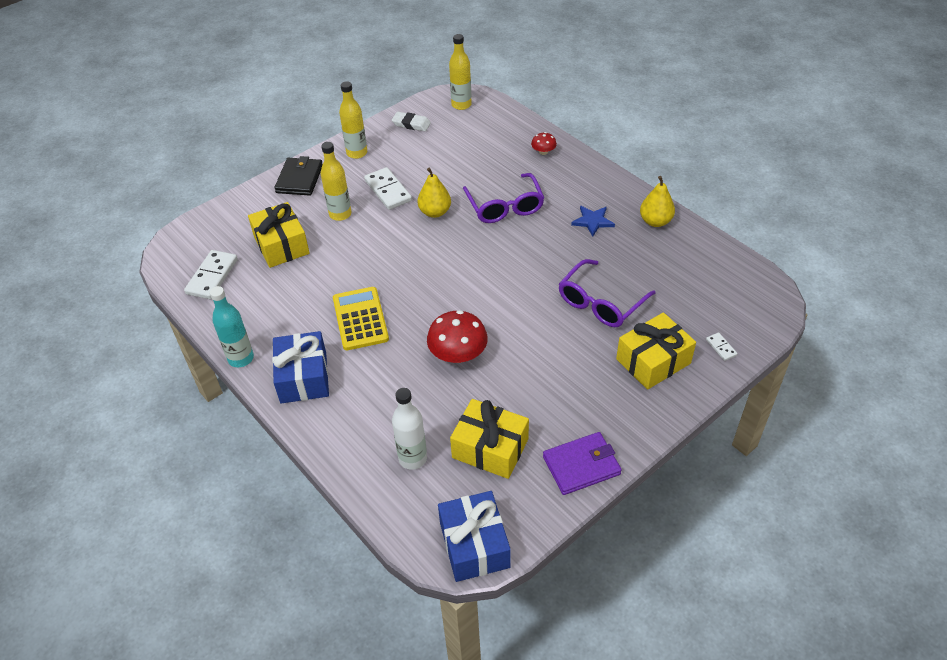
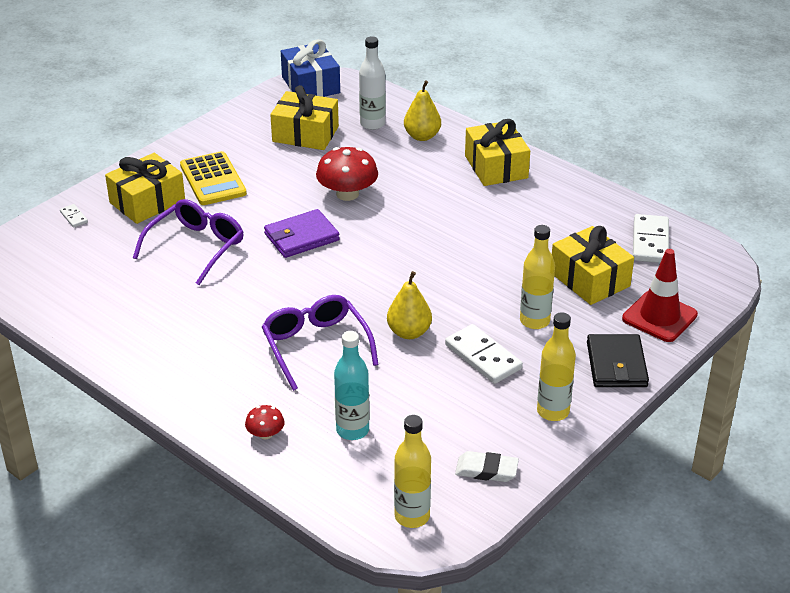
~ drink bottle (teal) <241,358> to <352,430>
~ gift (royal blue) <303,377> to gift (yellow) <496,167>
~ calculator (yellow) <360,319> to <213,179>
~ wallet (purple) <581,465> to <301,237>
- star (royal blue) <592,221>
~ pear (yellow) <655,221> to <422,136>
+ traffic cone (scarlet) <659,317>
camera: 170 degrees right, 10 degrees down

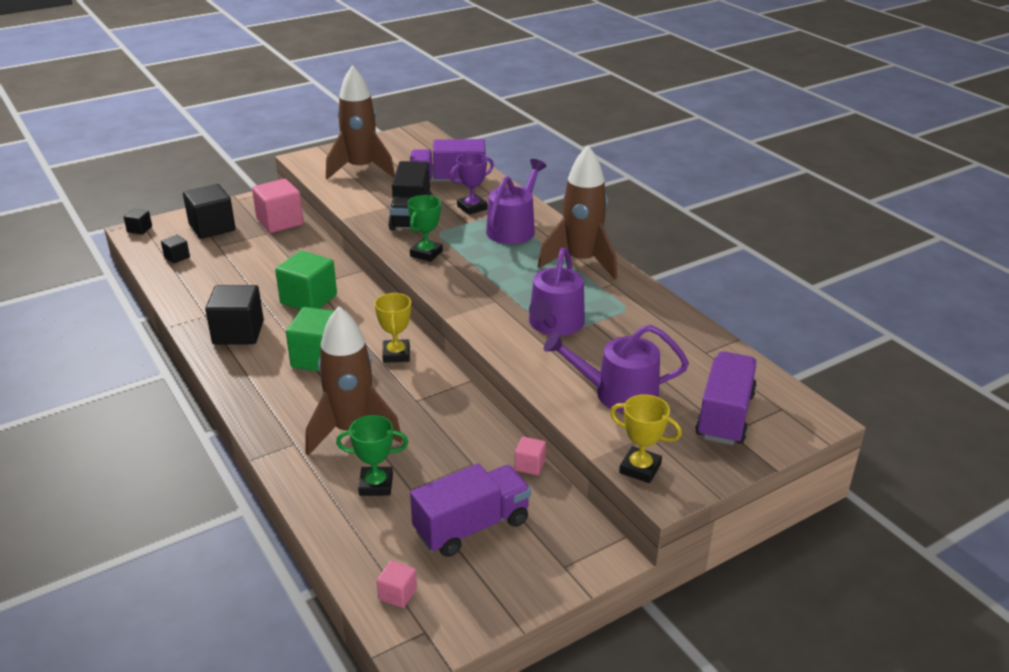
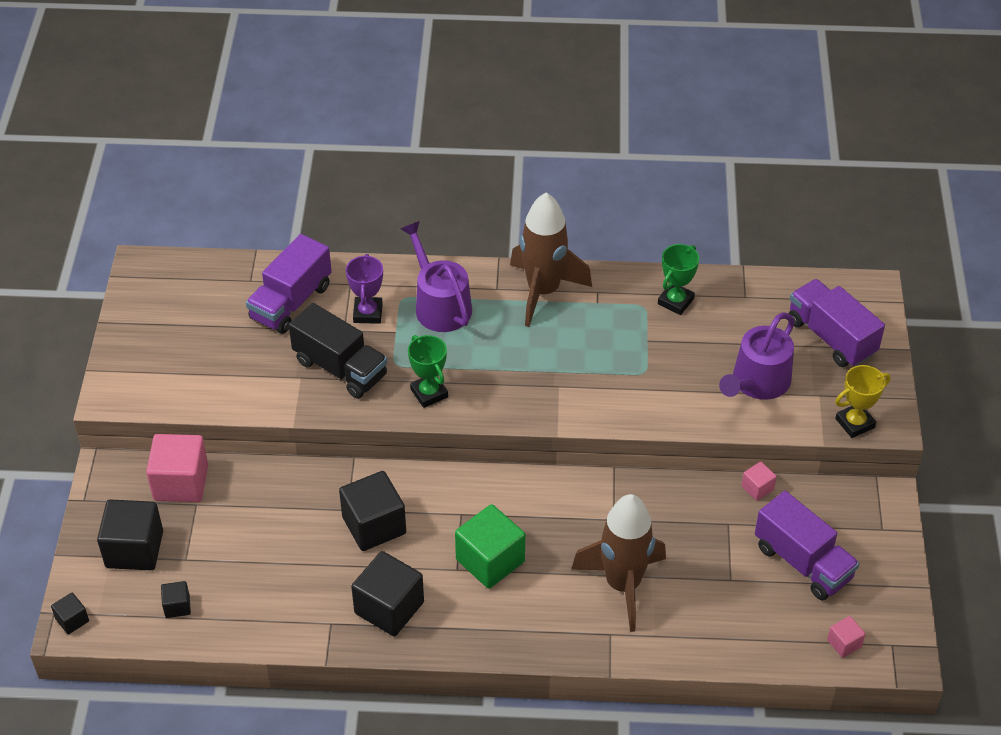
~ block (emerald) <308,299> to block (black) <374,525>
- spaceship (brown) <361,169>
~ trophy (emerald) <376,485> to <675,301>
- trophy (yellow) <396,354>
~ truck (purple) <472,526> = <802,562> 135 degrees clockwise
- watering pot (purple) <554,324>
camera: 55 degrees left, 15 degrees up

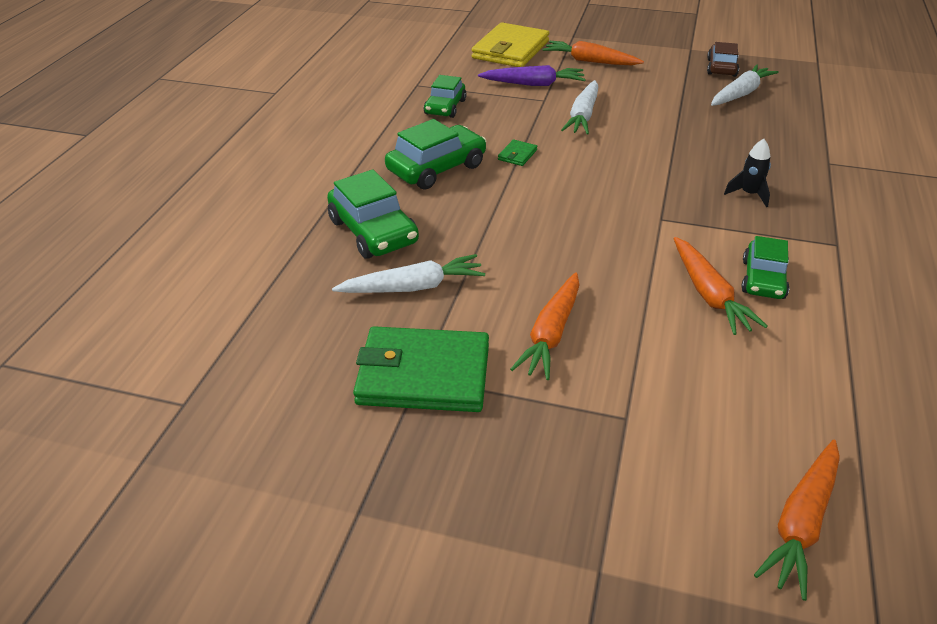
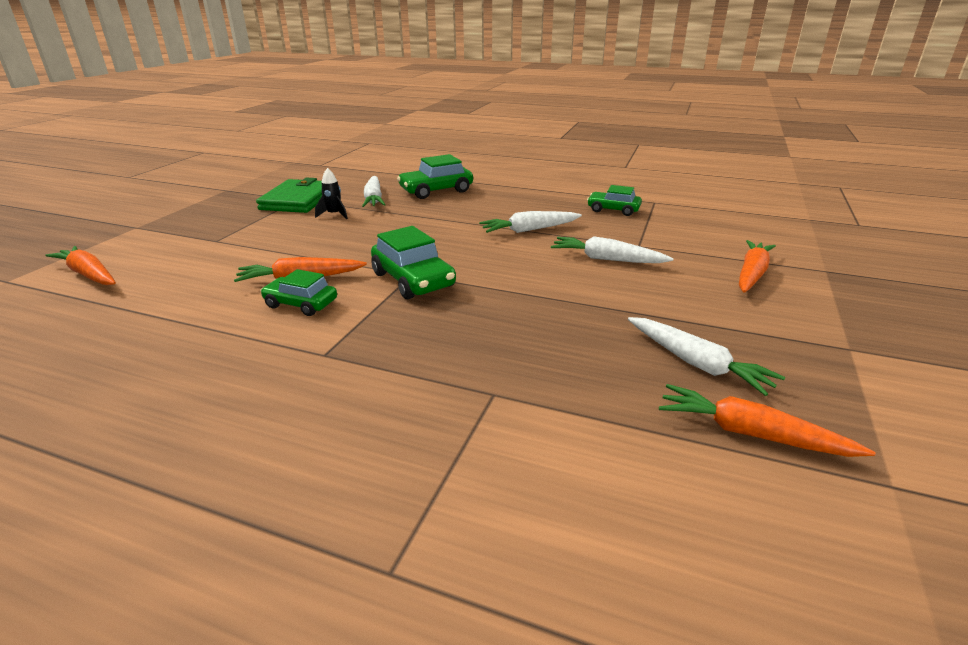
~ automobile (emerald) <436,168> to <413,280>
- wallet (yellow) <510,50>
- toy carrot (purple) <533,84>
~ wallet (emerald) <517,155> to toy carrot (pure white) <529,230>
~ toy carrot (bright orange) <551,334> to <751,434>
- automobile (brown) <721,68>
~ spaceship (black) <749,194> to <334,215>
camera: 95 degrees right, 10 degrees down

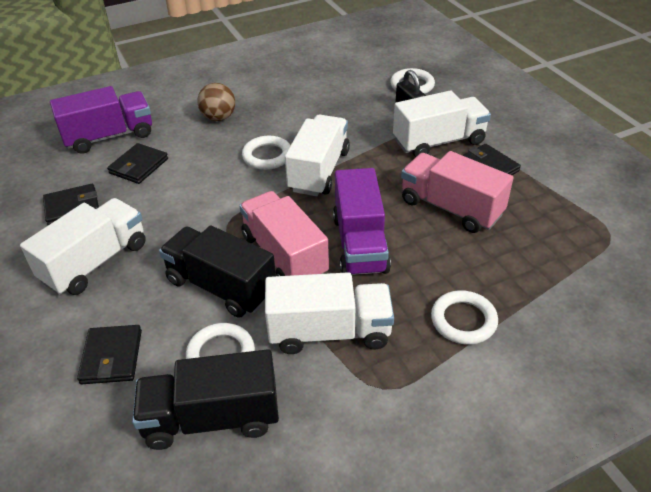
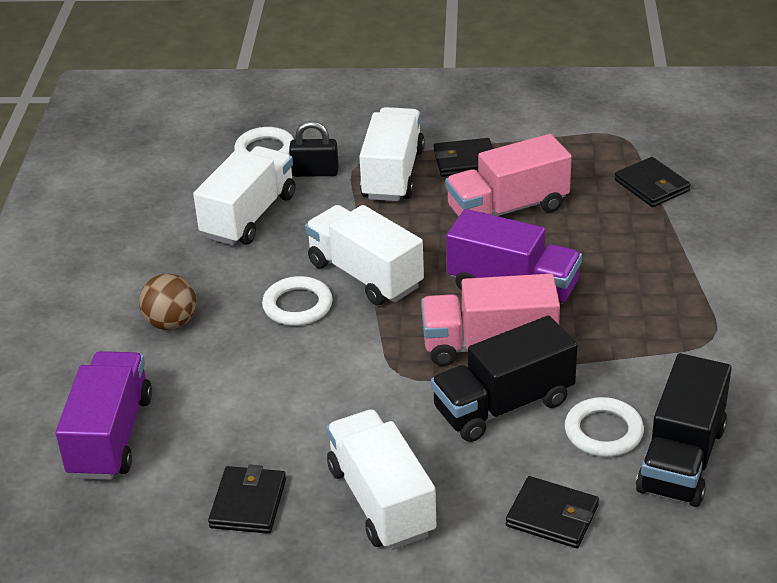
~ wallet (black) <139,166> to <651,185>
~ truck (pure white) <329,332> to <249,216>
- hoop (pure white) <463,320>
camera: 60 degrees left, 5 degrees down

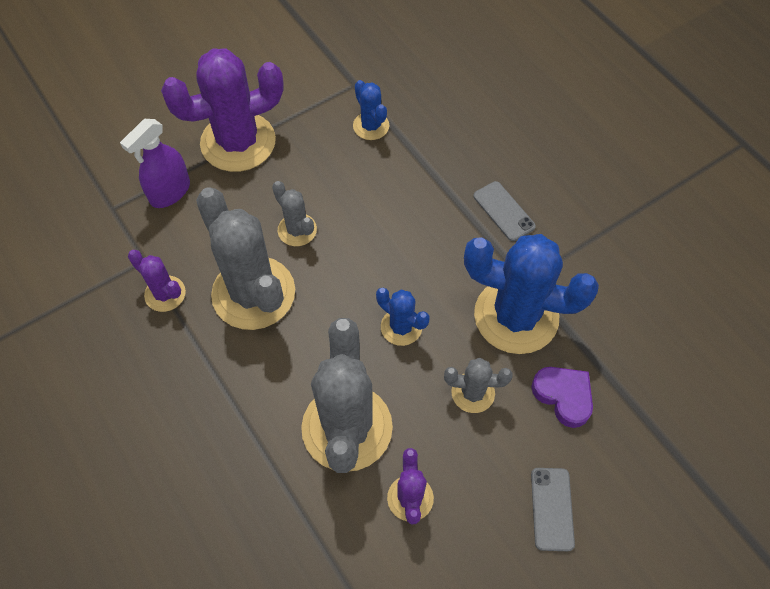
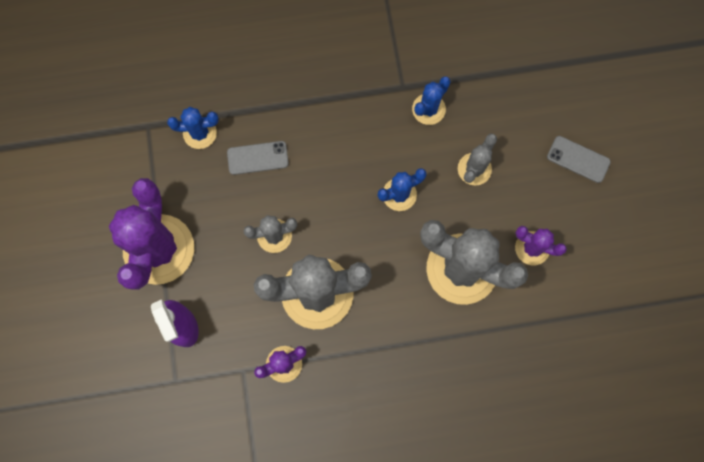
~ saguaro cactus (royal blue) <516,316> = <428,109> x0.49
~ mobile phone (ash-grey) <503,211> to <257,158>
- heart shape (purple) <563,396>
camera: 65 degrees left, 15 degrees up

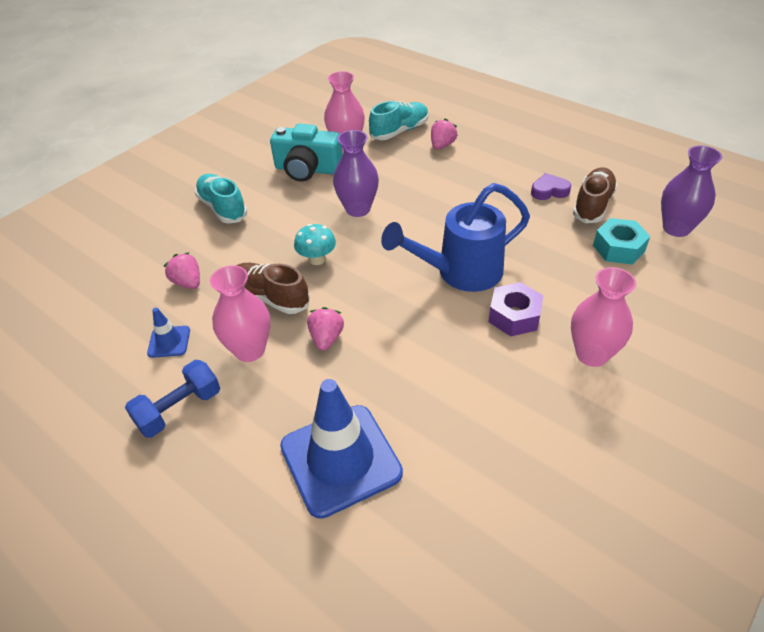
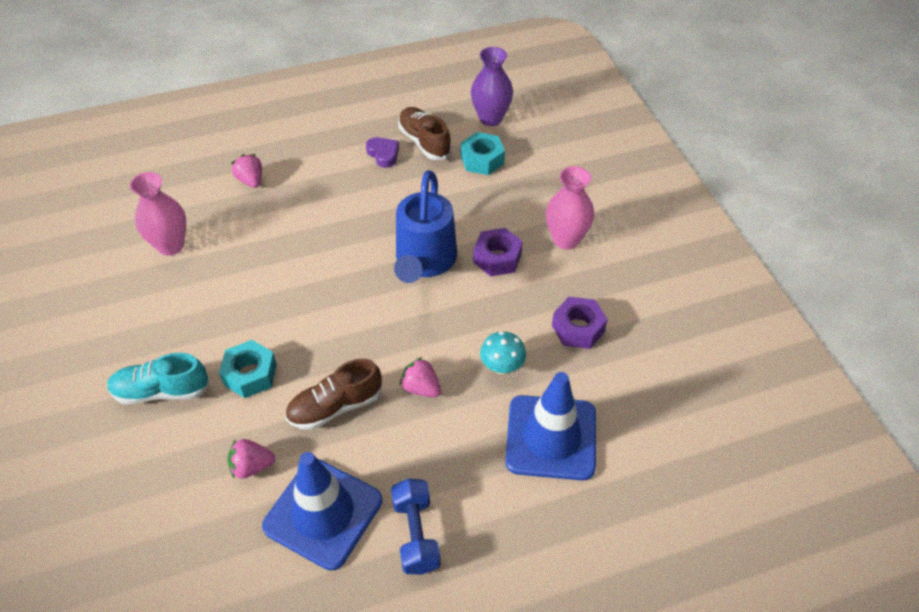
~ traffic cone (royal blue) <169,342> = <323,513> x2.22
- flower vase (rosy) <250,350>
- compact camera (teal) <307,169>
~ fungus (teal) <317,259> to <502,366>
- flower vase (purple) <358,209>
- sneaker (teal) <399,131>
~ heart shape (purple) <549,191> = <383,154> 120 degrees clockwise
+ hexagon nut (teal) <250,374>
+ hexagon nut (purple) <578,328>
camera: 60 degrees left, 5 degrees up

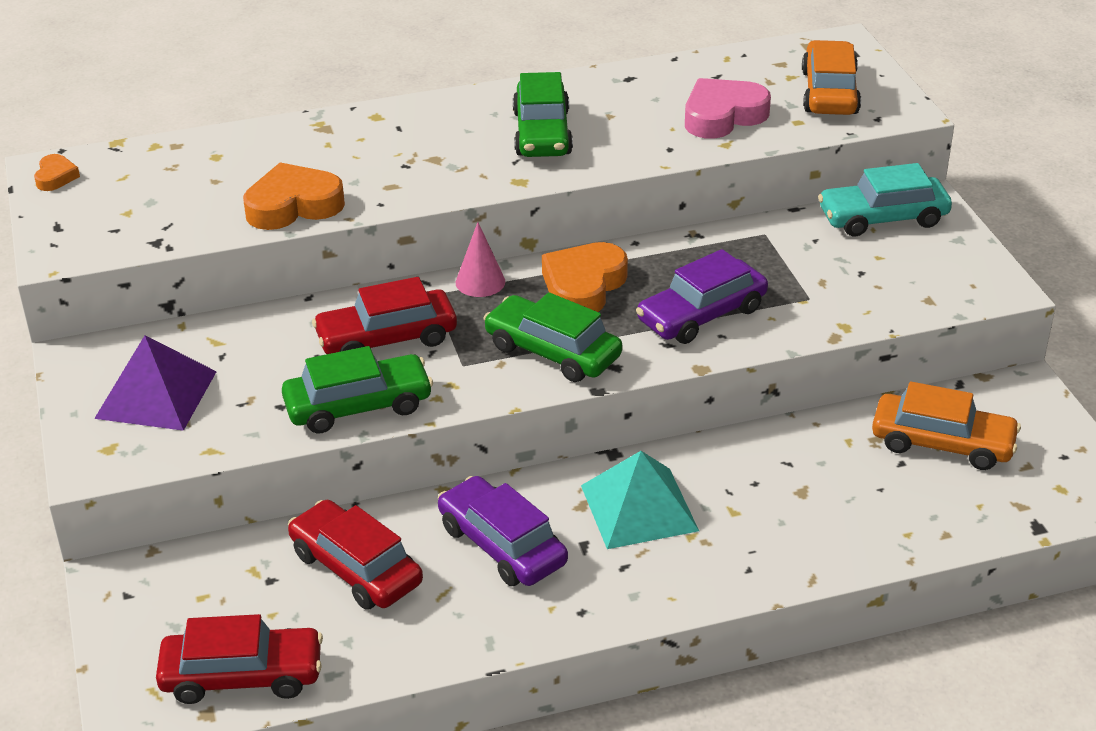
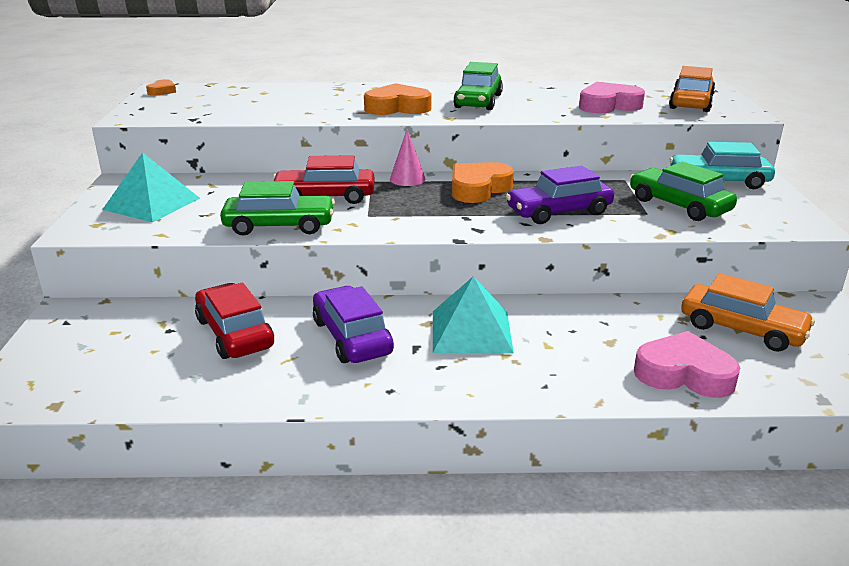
~ pyramid shape (purple) <156,394> to pyramid shape (teal) <152,203>
- automobile (scarlet) <242,676>
~ heart shape (bright orange) <293,206> to <397,107>
~ automobile (emerald) <553,351> to <679,205>
+ heart shape (rosy) <684,373>
camera: 15 degrees right, 10 degrees down

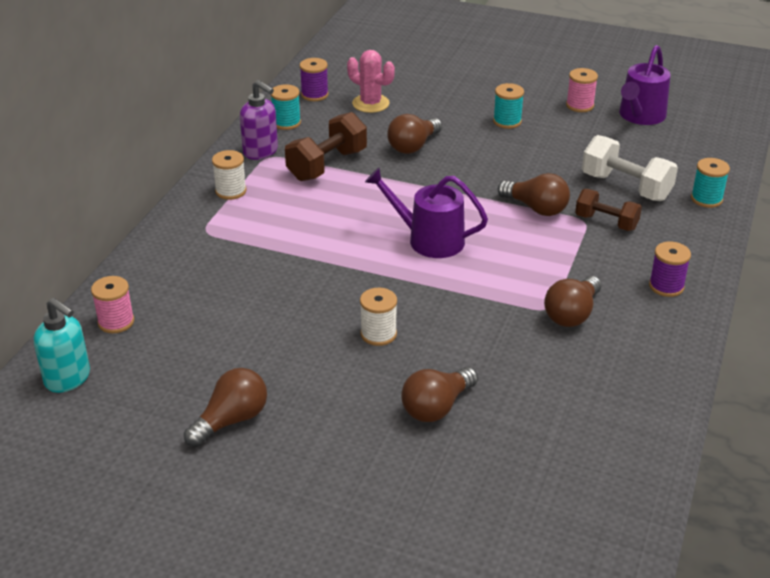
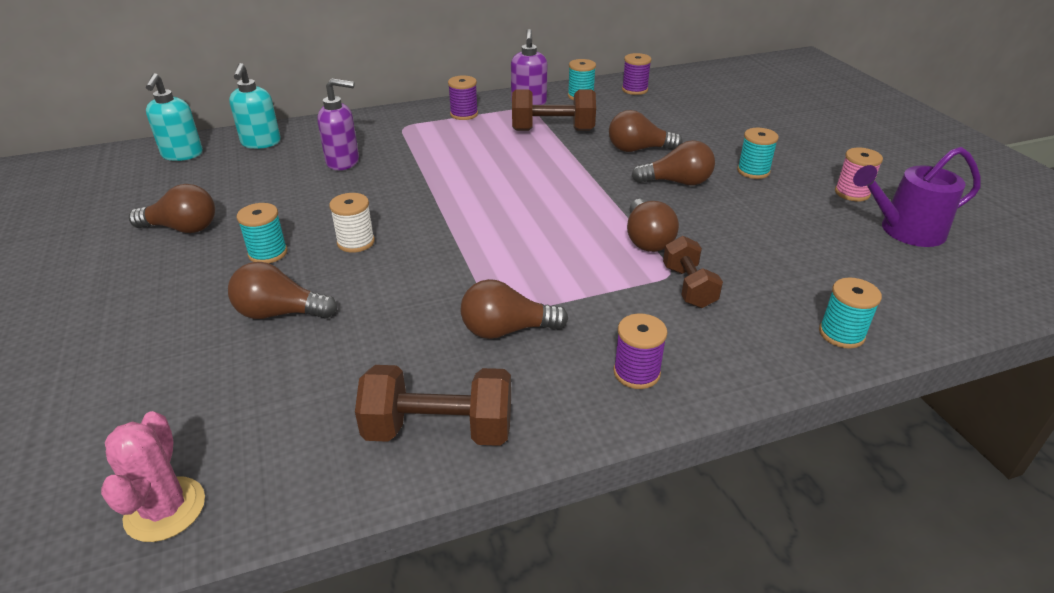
~ spool (rosy) <116,322> to soap dispenser (teal) <261,143>
~ spool (pure white) <231,191> to spool (purple) <464,114>
~ saguaro cactus (rosy) <370,103> to <165,509>
- watering pot (purple) <429,240>
- hand weight (pure white) <626,187>
+ spool (teal) <268,253>
+ soap dispenser (purple) <343,162>
+ hand weight (brown) <439,430>
+ light bulb (brown) <677,182>
camera: 50 degrees right, 0 degrees up

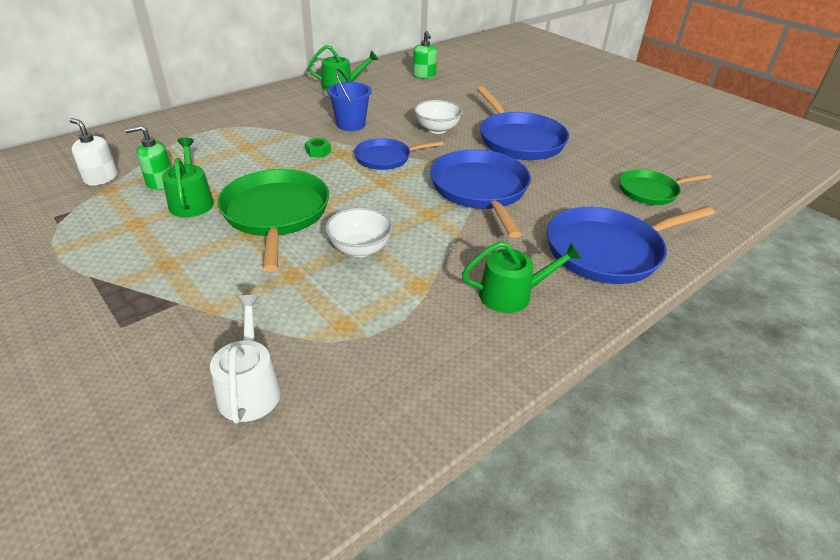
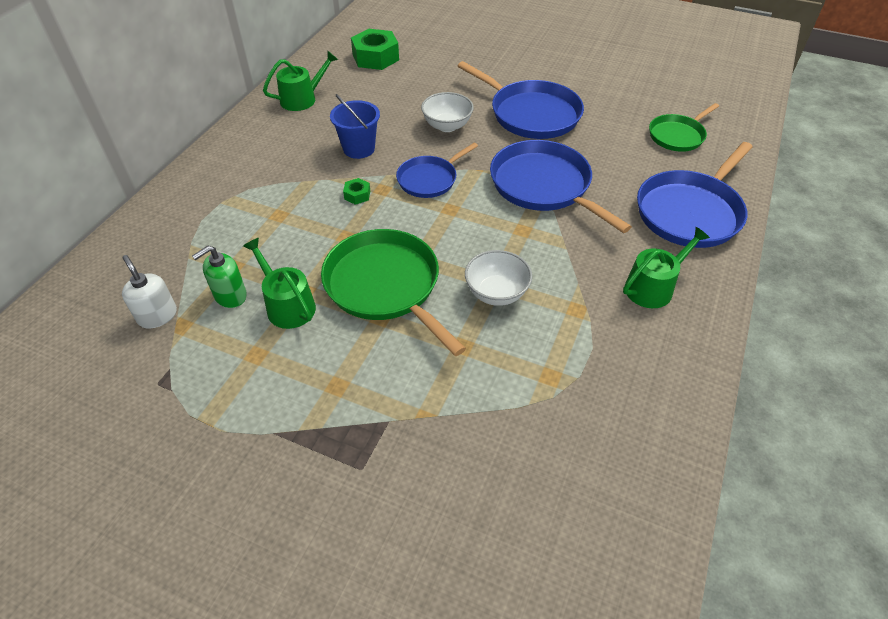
~ soap dispenser (pure white) <101,178> = <157,315> 45 degrees clockwise
- watering pot (pure white) <249,388>
~ soap dispenser (emerald) <424,75> to hexagon nut (emerald) <375,57>
camera: 25 degrees left, 10 degrees up

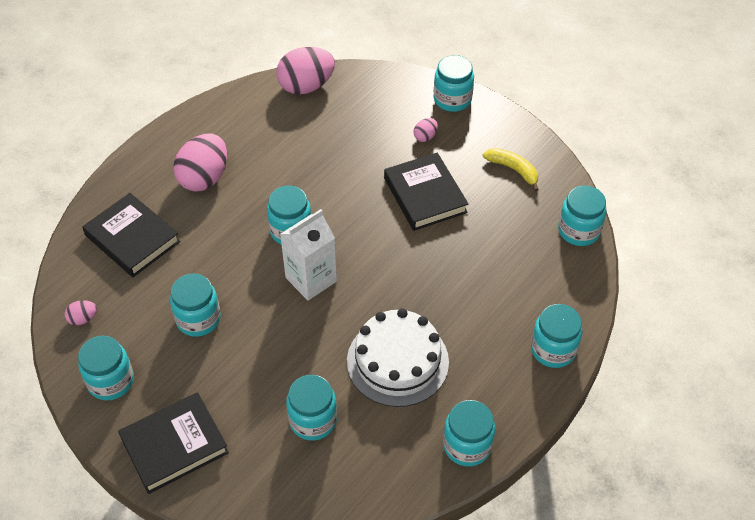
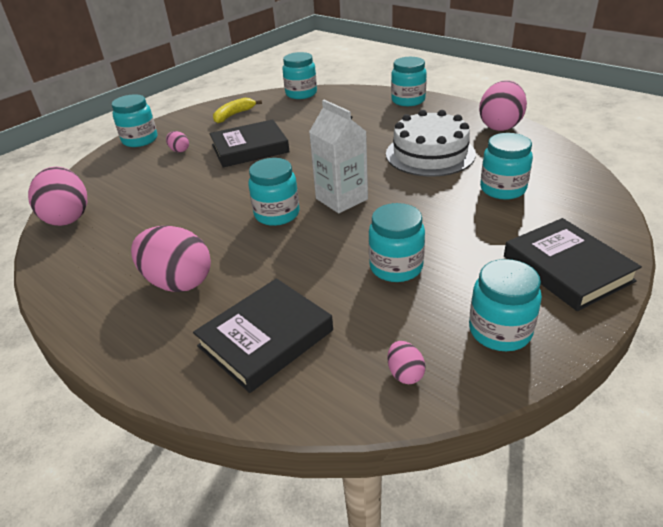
~ jam jar (teal) <467,445> to toy egg (rosy) <500,126>
camera: 85 degrees left, 15 degrees down

